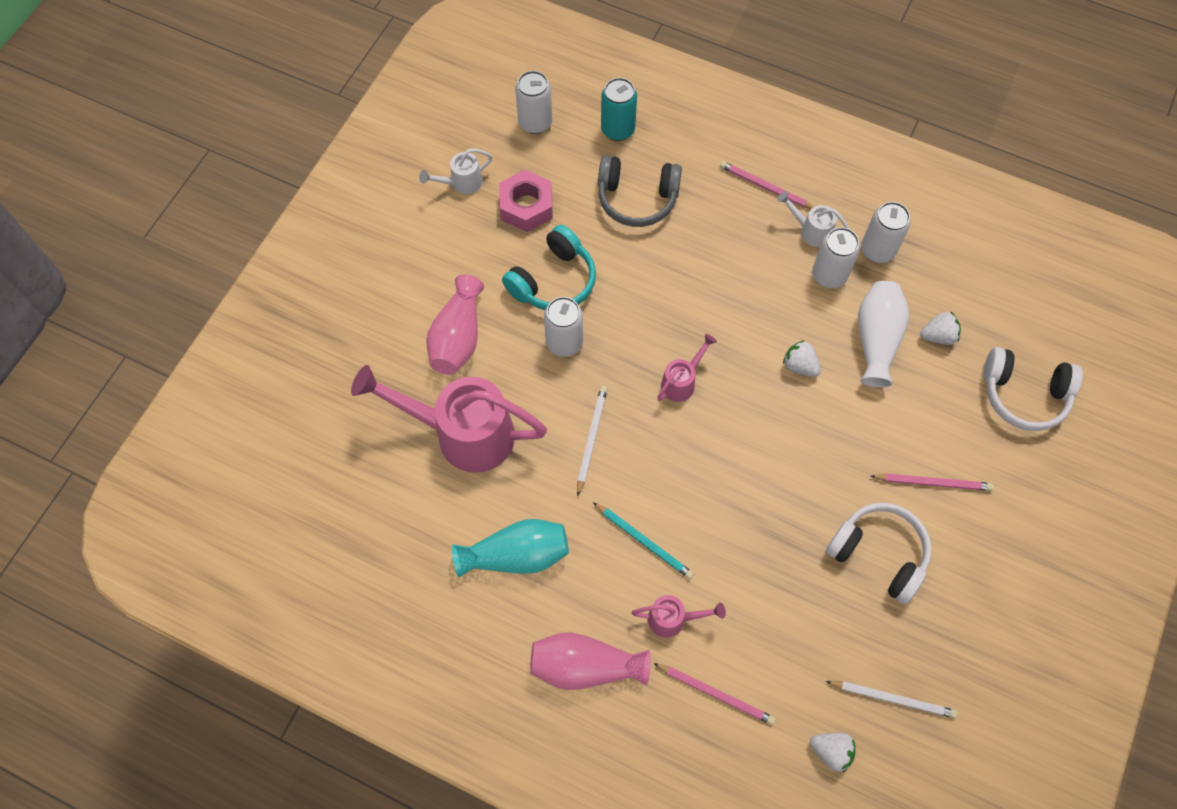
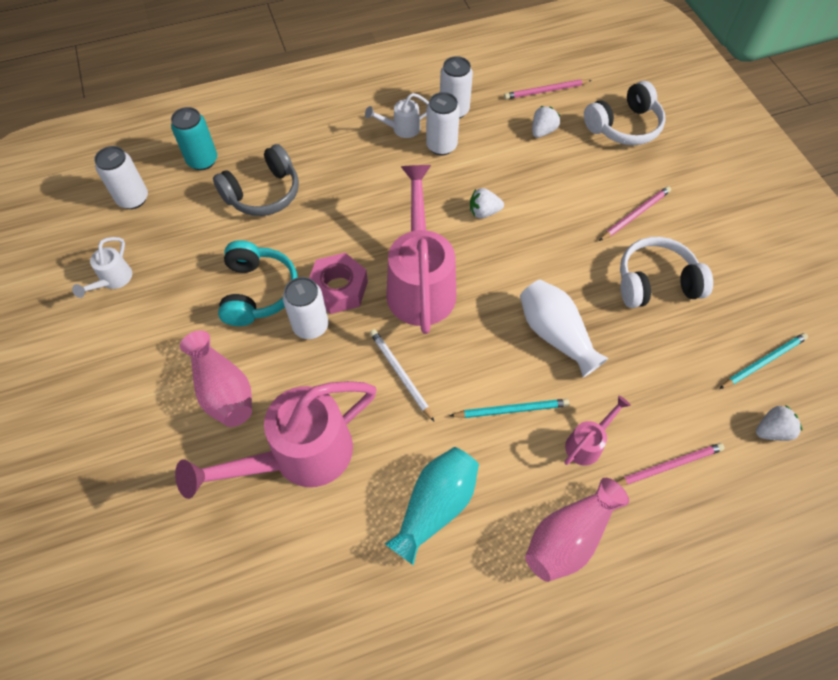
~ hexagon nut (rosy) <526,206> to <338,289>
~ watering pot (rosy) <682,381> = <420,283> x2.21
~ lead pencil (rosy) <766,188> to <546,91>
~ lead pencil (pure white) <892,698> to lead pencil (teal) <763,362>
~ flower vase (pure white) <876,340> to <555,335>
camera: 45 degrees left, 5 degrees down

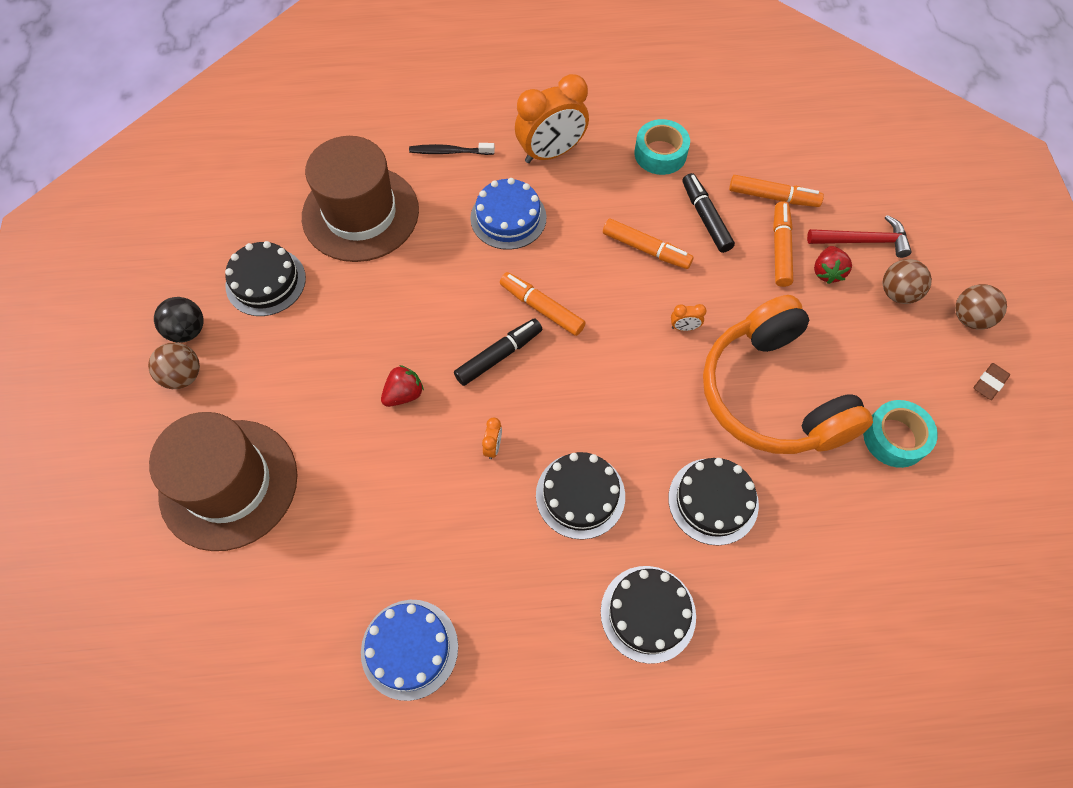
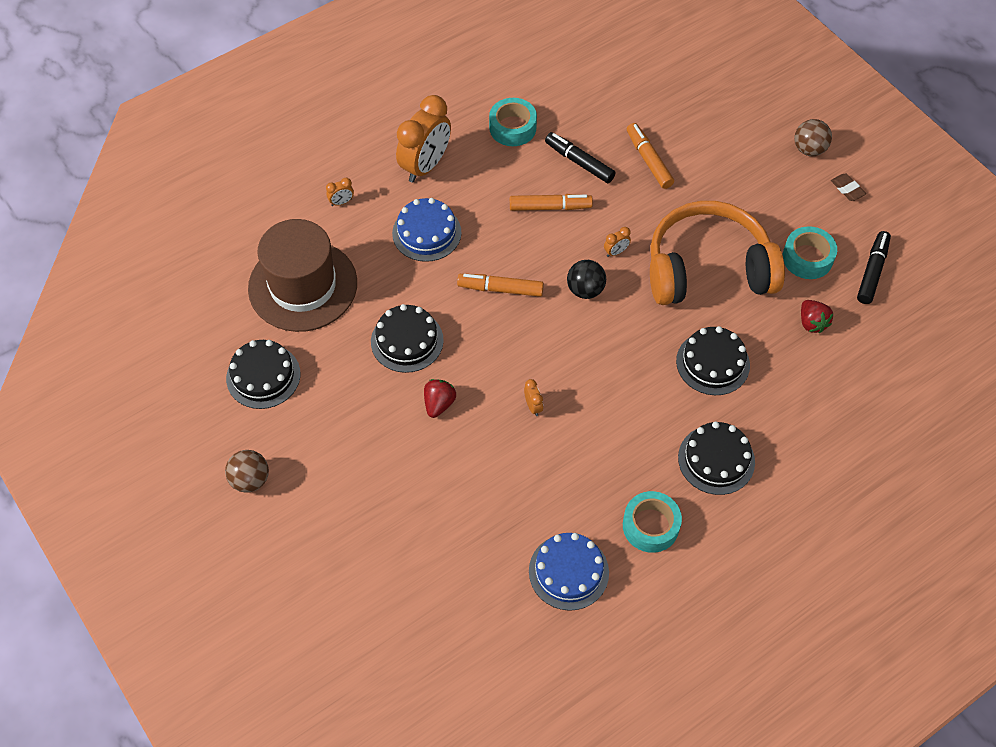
- tall hat (brown) <229,484>
~ sphere (black) <187,330> to <585,290>
~ tooth brush (black) <449,152> to bedside clock (bright orange) <341,202>
~ felt pen (black) <499,356> to <872,271>
~ cake (black) <580,495> to <407,341>
~ headset (bright orange) <772,394> = <708,269> 135 degrees clockwise
- felt pen (bright orange) <773,197>
- carpenter's hammer (scarlet) <863,241>
~ toy strawberry (scarlet) <827,272> to <812,323>
- sphere (brown) <897,293>
~ gum eraser (brown) <989,383> = <847,189> 45 degrees counterclockwise
+ tape (teal) <650,526>
camera: 30 degrees left, 5 degrees down

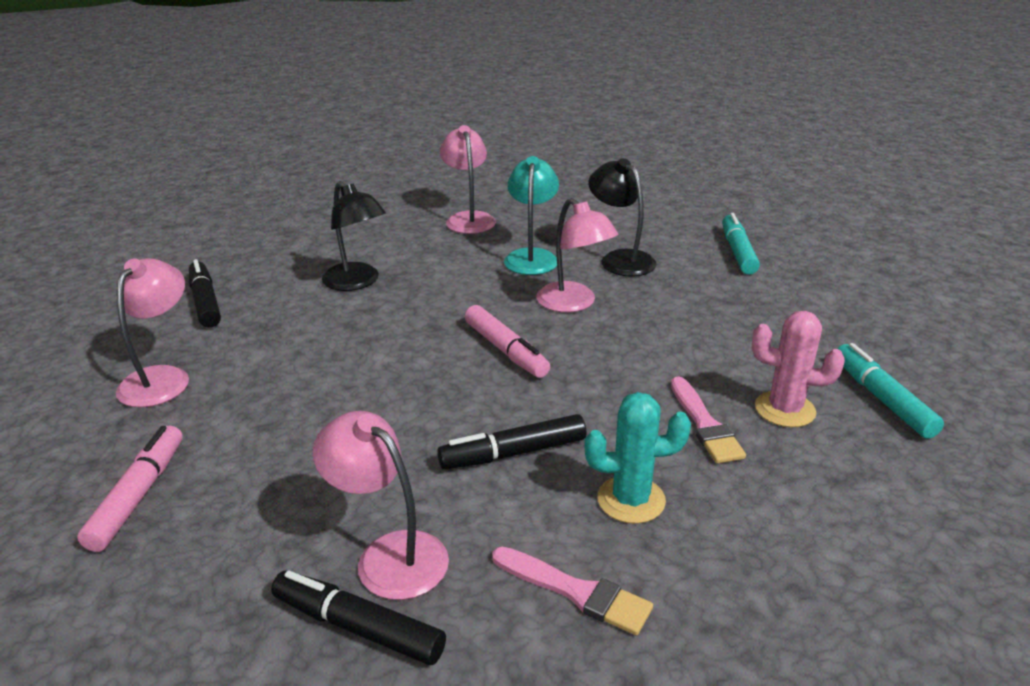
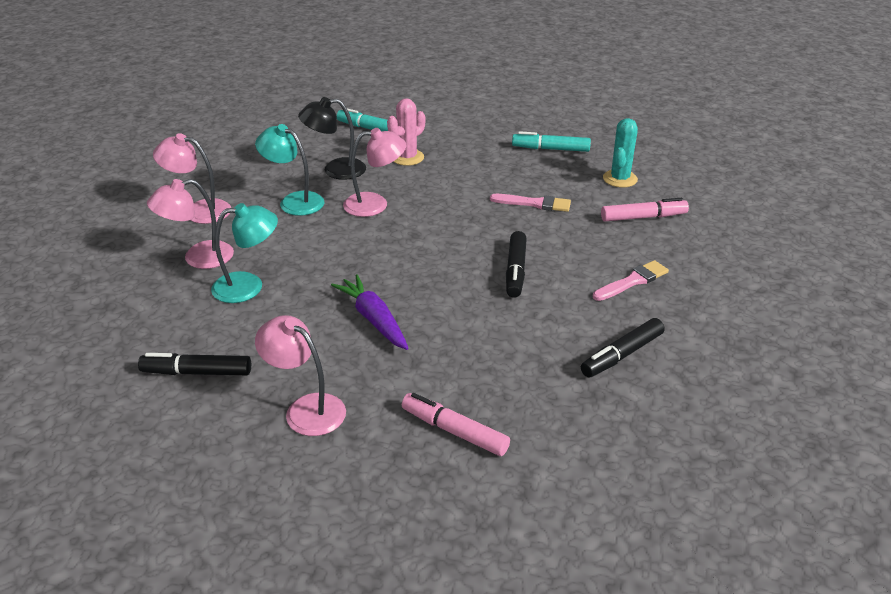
~ lamp (rosy) <389,554> to <198,258>
~ lamp (black) <357,282> to lamp (teal) <248,286>
~ felt pen (rosy) <506,350> to <643,217>
~ saguaro cactus (teal) <631,500> to <620,179>
~ saguaro cactus (rosy) <784,409> to <407,157>
+ toy carrot (purple) <374,319>
camera: 65 degrees left, 5 degrees up

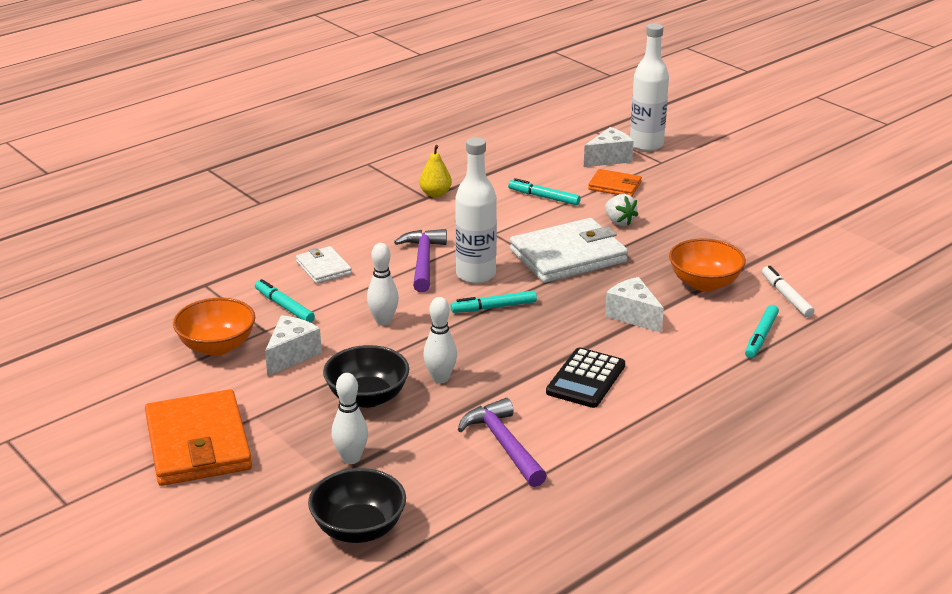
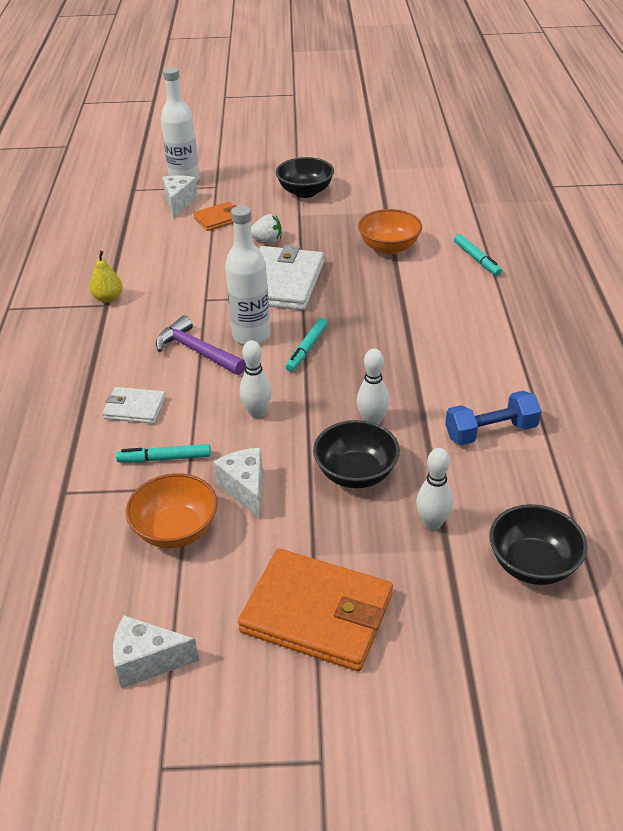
~ carpenter's hammer (purple) <503,444> to hand weight (royal blue) <490,432>
- felt pen (teal) <544,197>
- calculator (black) <586,379>
~ cheese wedge (pure white) <633,316> to <147,661>
- felt pen (pure white) <786,296>
+ serving bowl (black) <305,192>
camera: 50 degrees left, 10 degrees up

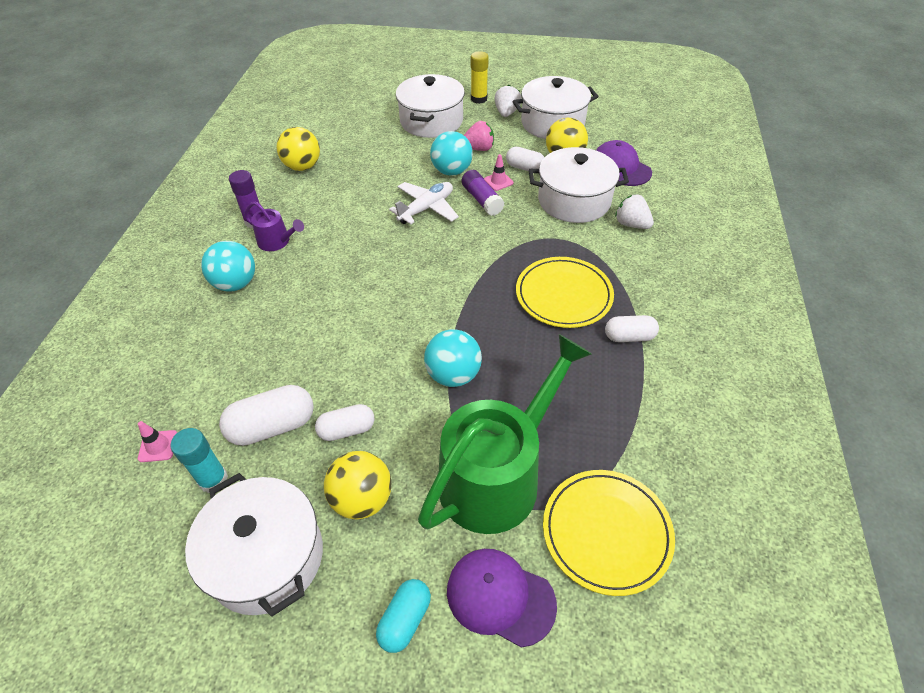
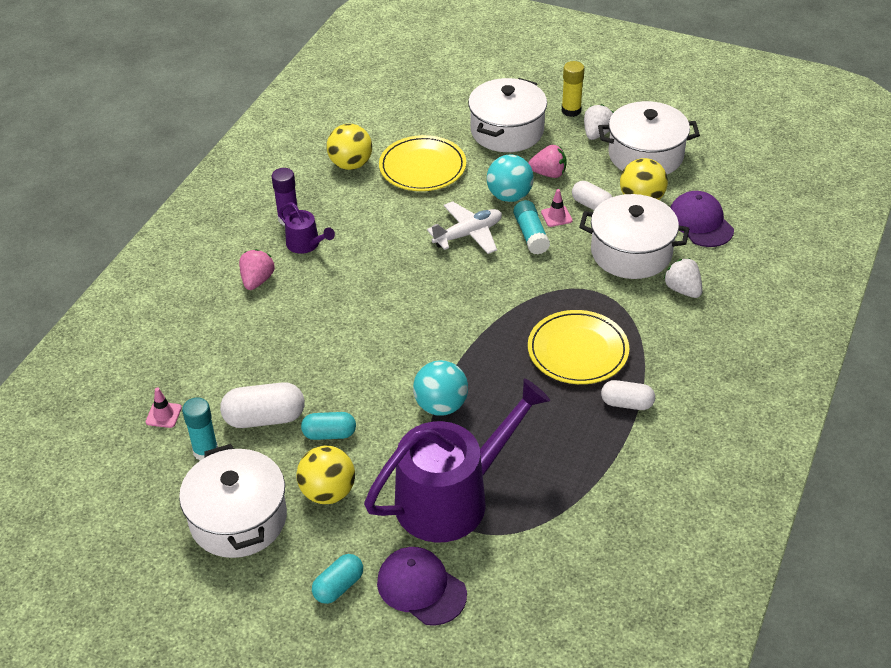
~ sphere (teal) <236,284> to toy strawberry (rosy) <257,280>
~ pill (pure white) <347,430> to pill (teal) <329,434>
~ watering pot (emerald) <497,475> to watering pot (purple) <451,498>
~ glue (purple) <482,200> to glue (teal) <531,235>
~ plate (yellow) <606,532> to <422,167>
camera: 15 degrees right, 5 degrees down

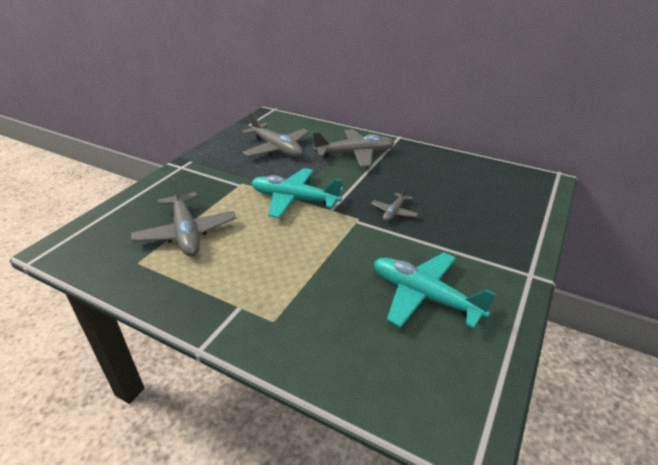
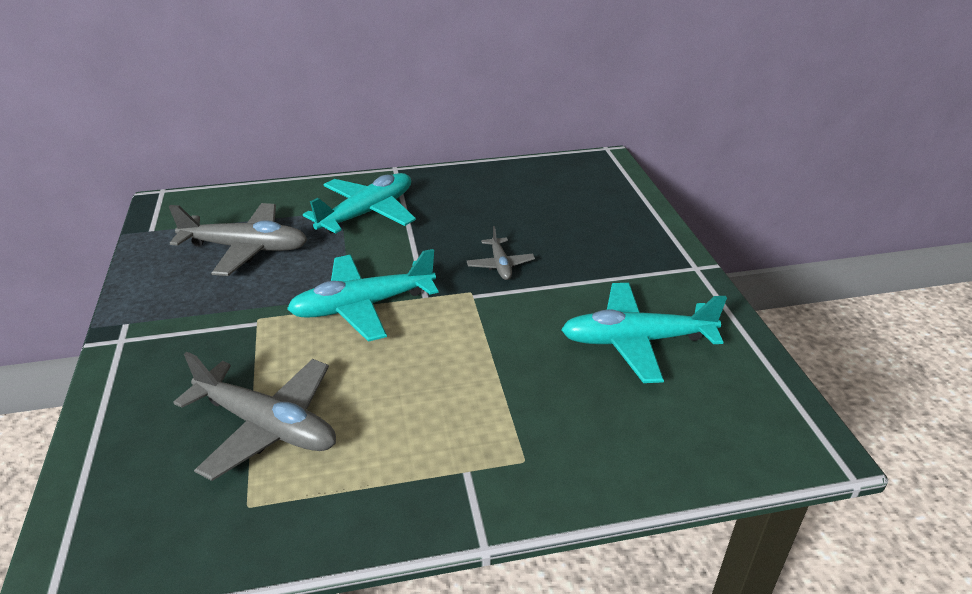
~ toy plane (ash-grey) <355,154> to toy plane (teal) <367,213>
camera: 40 degrees left, 0 degrees up

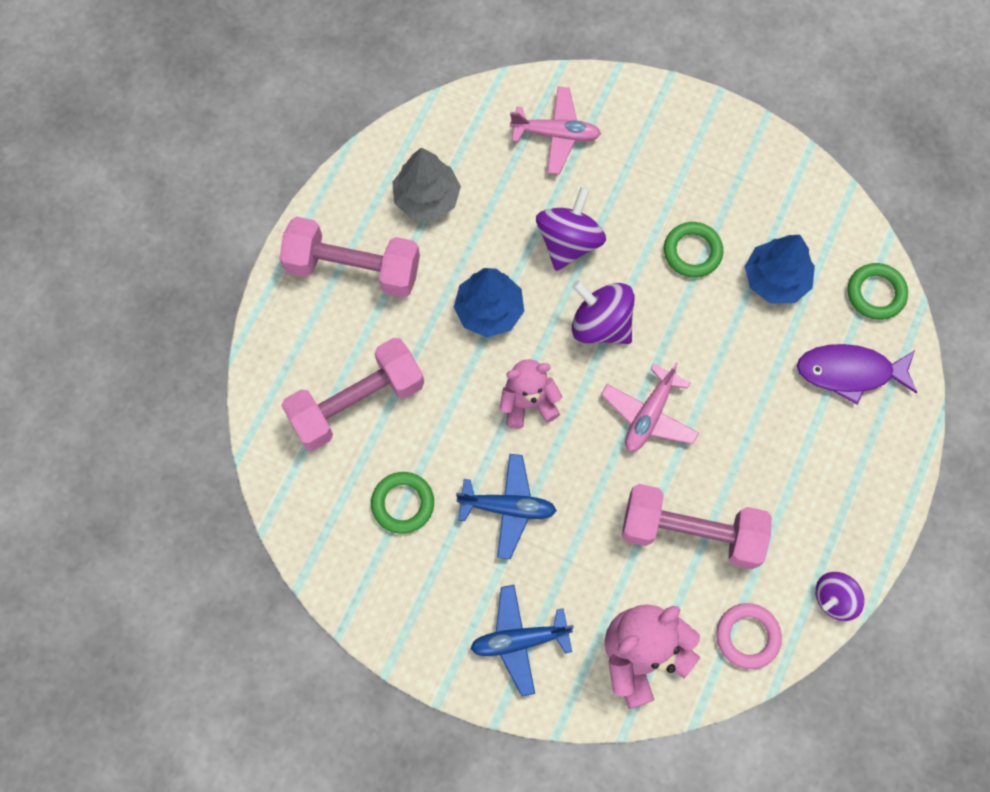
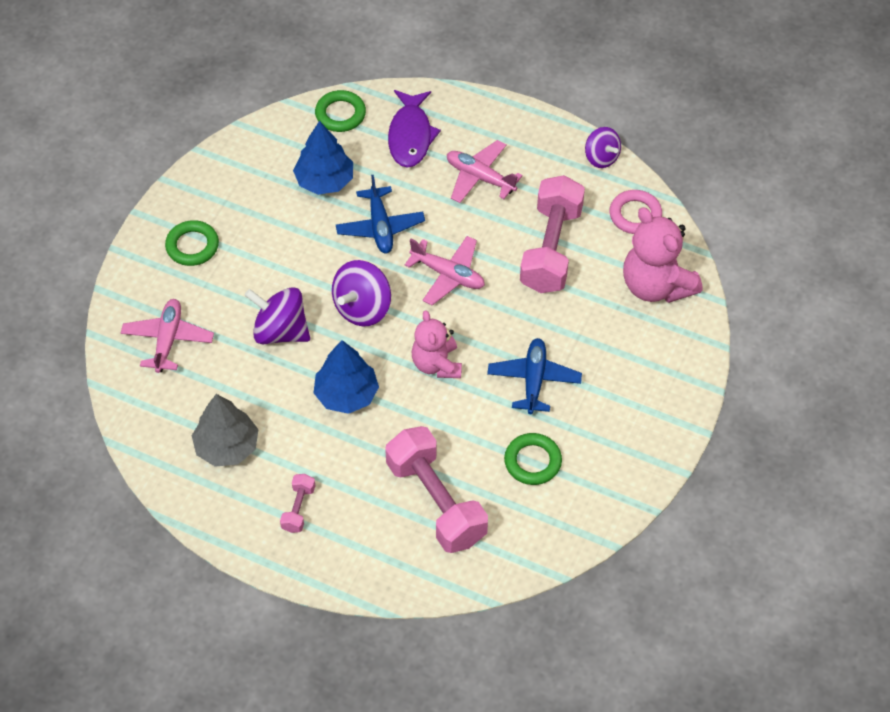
~ hand weight (rosy) <353,268> = <298,509> x0.45
~ toy plane (royal blue) <519,640> to <380,227>
~ hoop (emerald) <692,252> to <192,246>
+ toy plane (rosy) <480,177>
camera: 90 degrees left, 15 degrees down

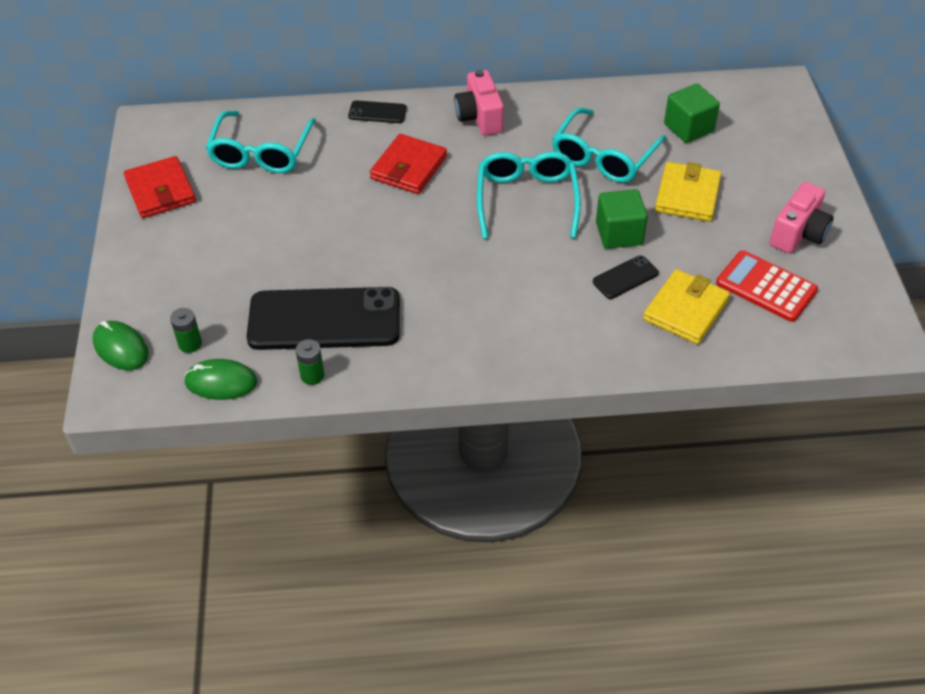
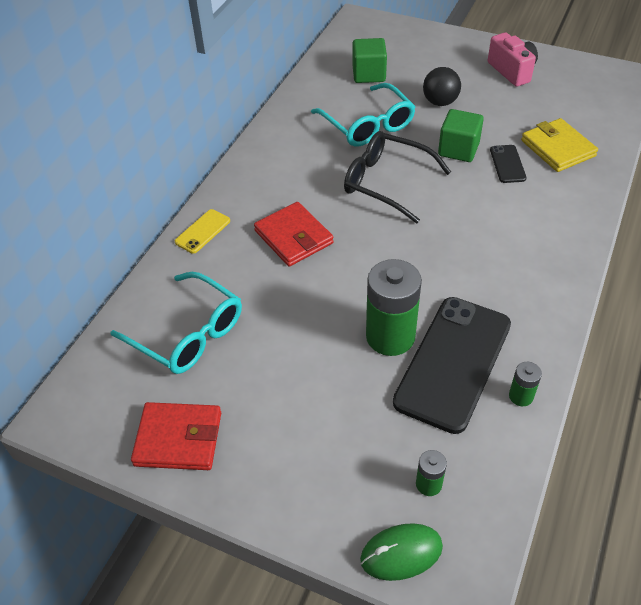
- PC mouse (emerald) <221,382>
~ mobile phone (black) <377,112> to mobile phone (yellow) <202,231>
- compact camera (rosy) <479,117>
~ eyeglasses (teal) <527,200> to eyeglasses (black) <387,183>
~ wallet (yellow) <687,195> to sphere (black) <440,102>
- calculator (scarlet) <766,287>
+ AA battery (emerald) <390,336>
camera: 60 degrees left, 0 degrees up

